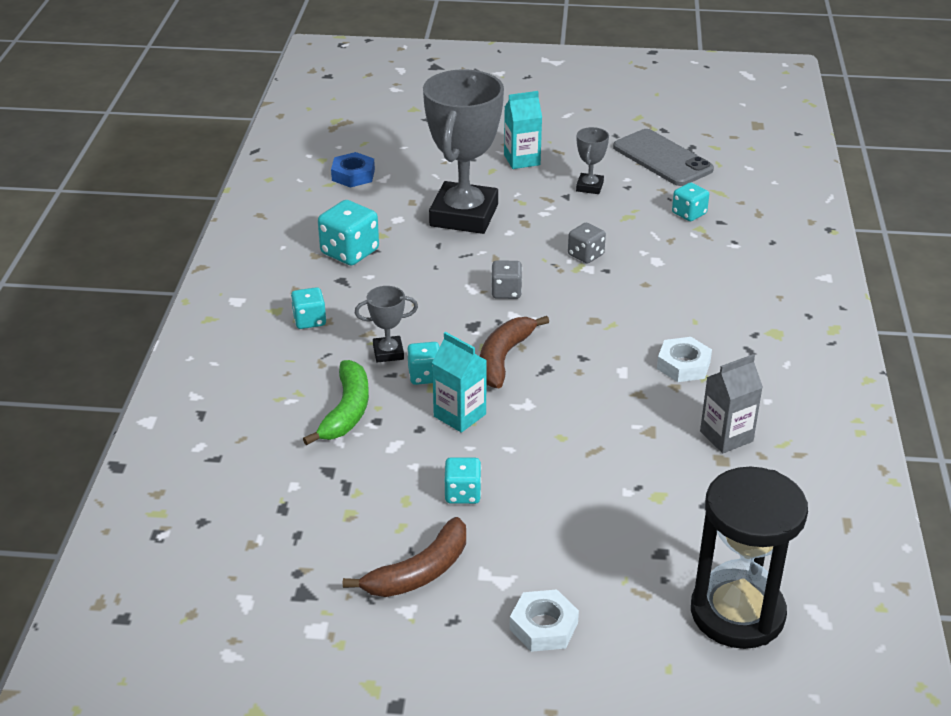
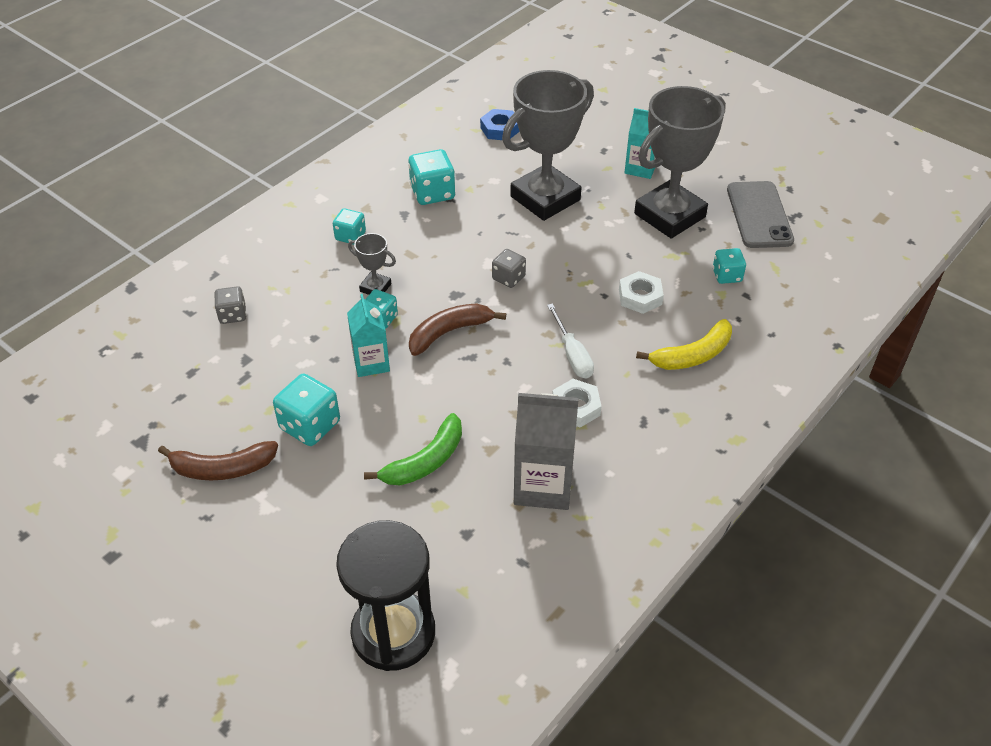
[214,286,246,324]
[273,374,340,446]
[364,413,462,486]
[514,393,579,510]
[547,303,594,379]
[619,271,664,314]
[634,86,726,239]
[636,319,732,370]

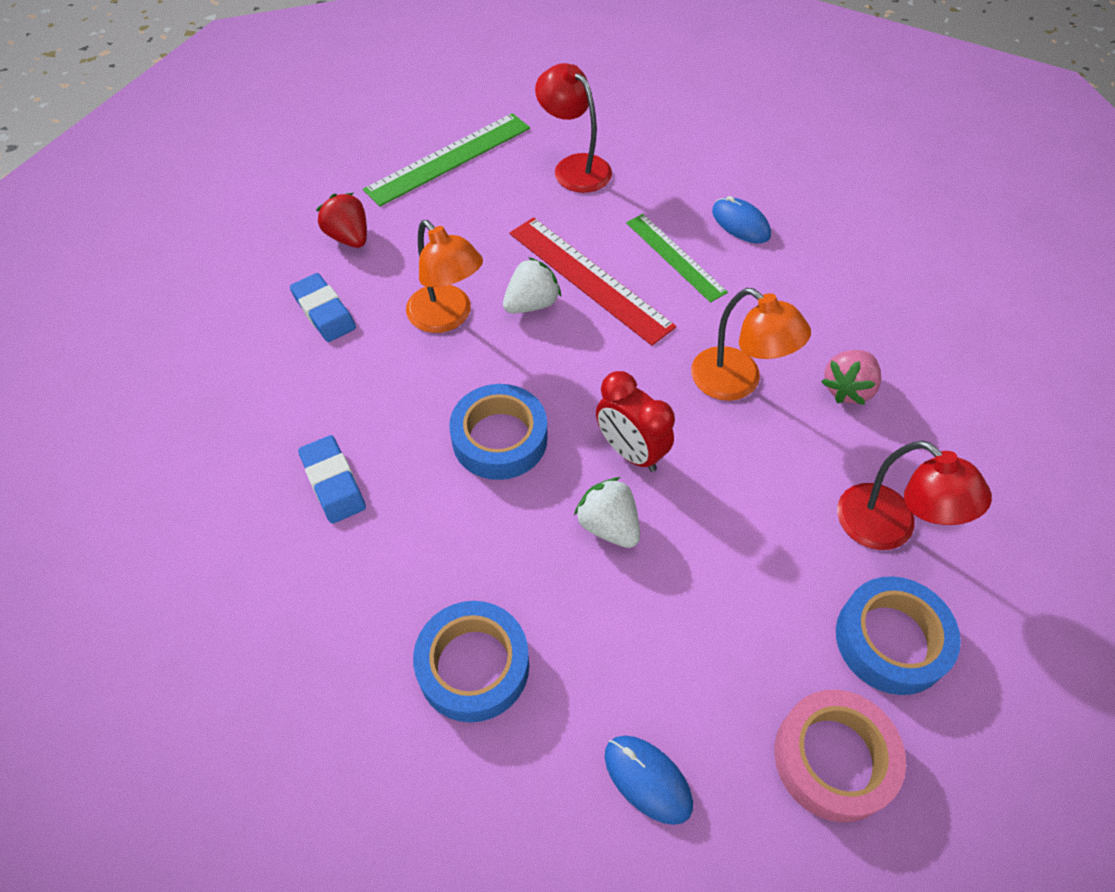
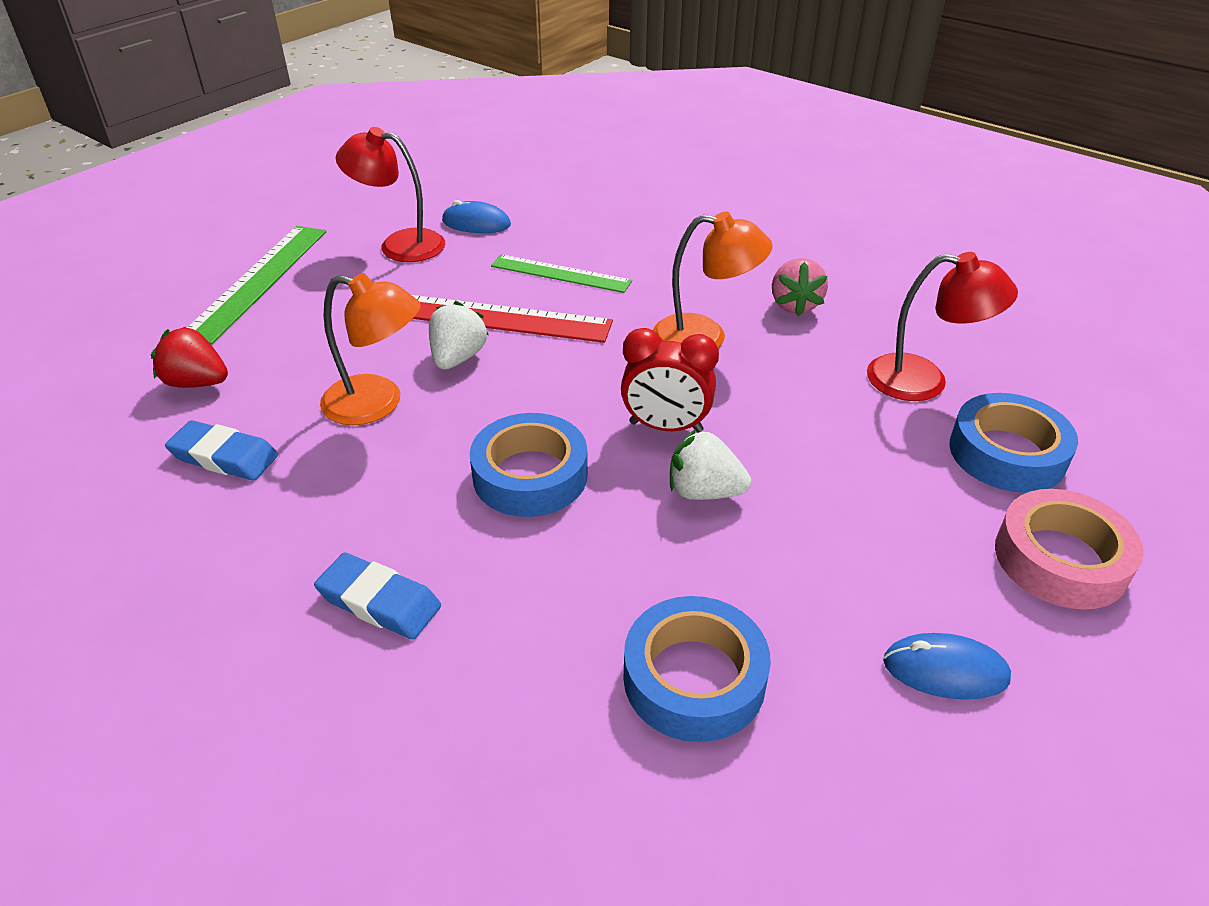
[442,200,511,233]

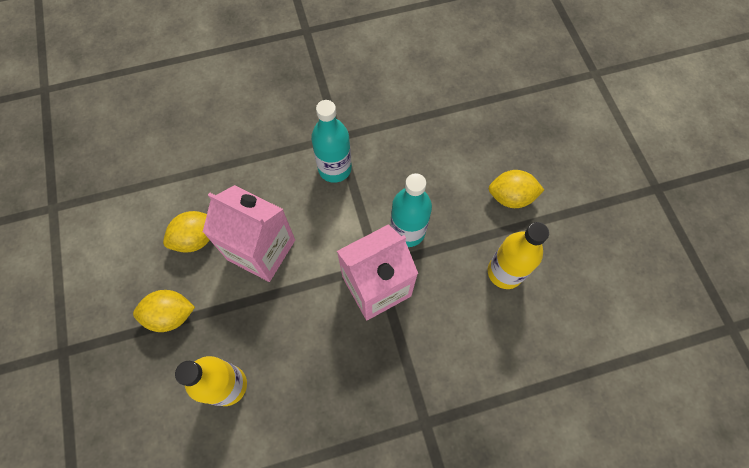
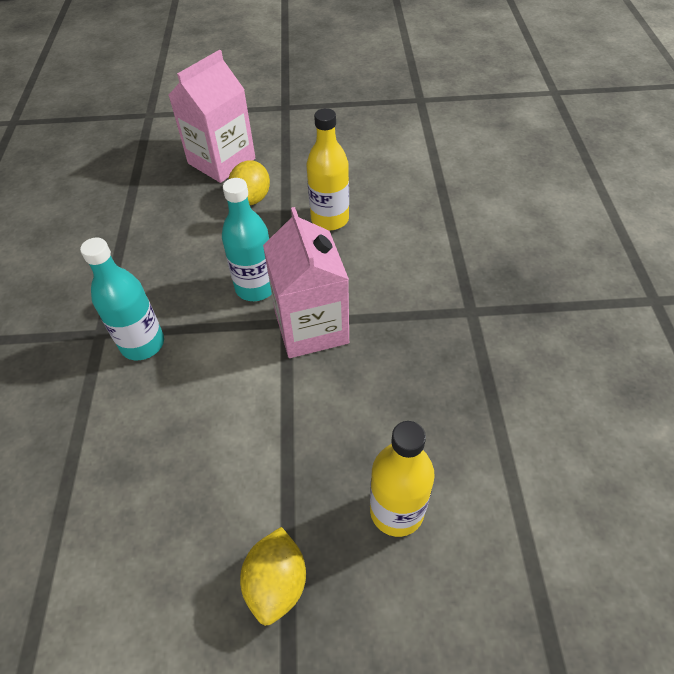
[169,50,255,183]
[163,211,209,253] (first image)

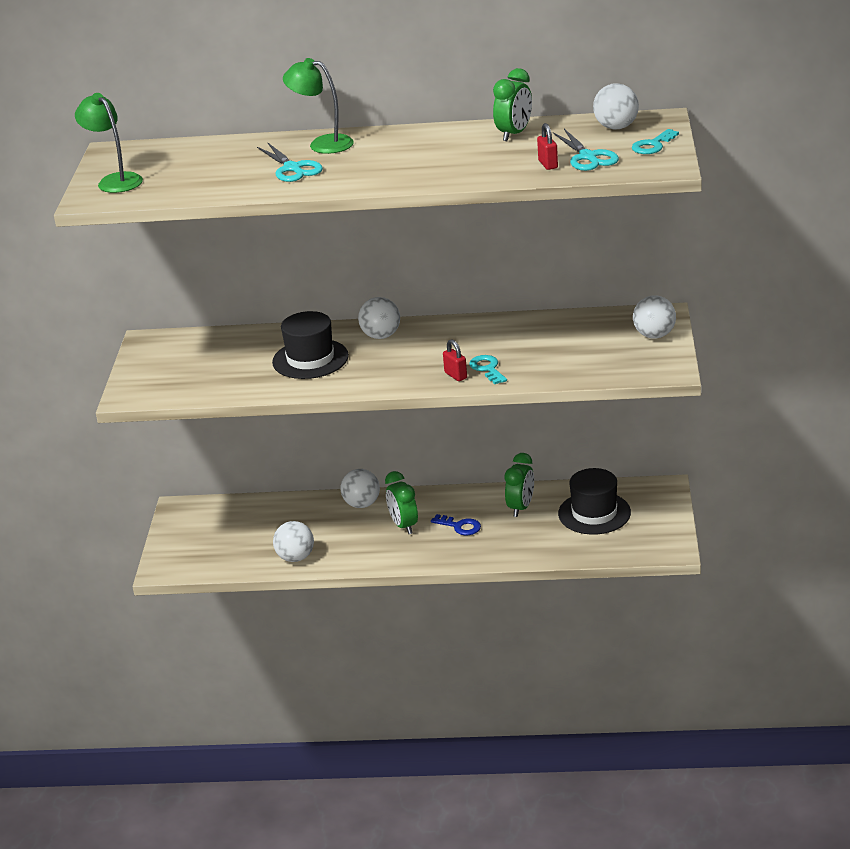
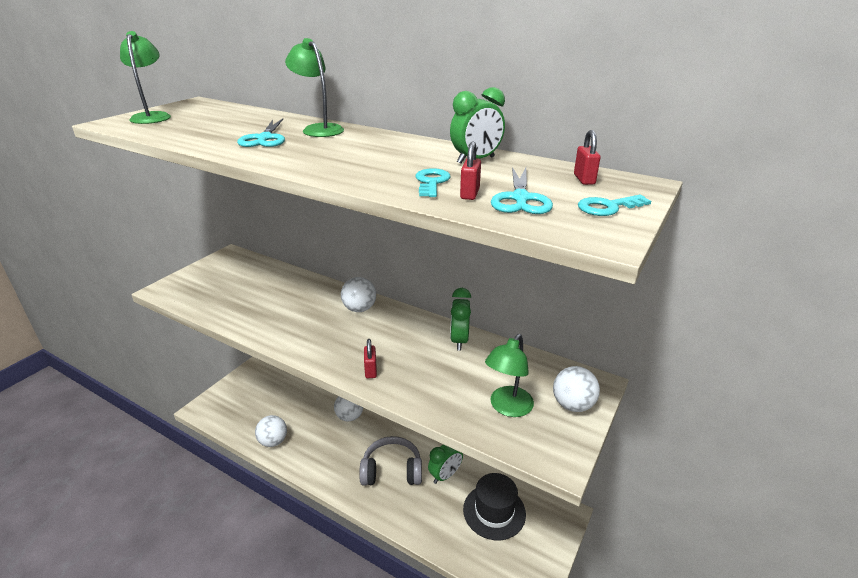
[359,436,422,485]
[416,168,450,197]
[450,288,471,351]
[485,334,534,417]
[574,130,601,185]
[272,311,349,379] (first image)

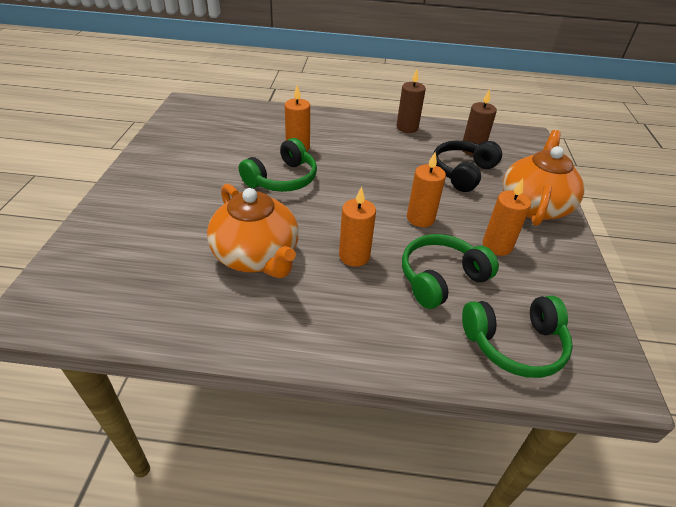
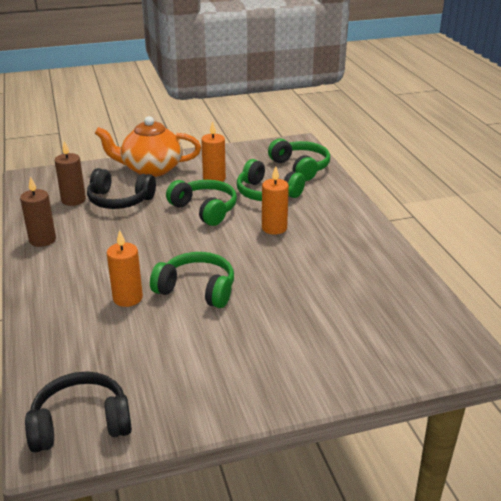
[25,371,132,453]
[166,180,237,226]
[207,184,299,278] (first image)

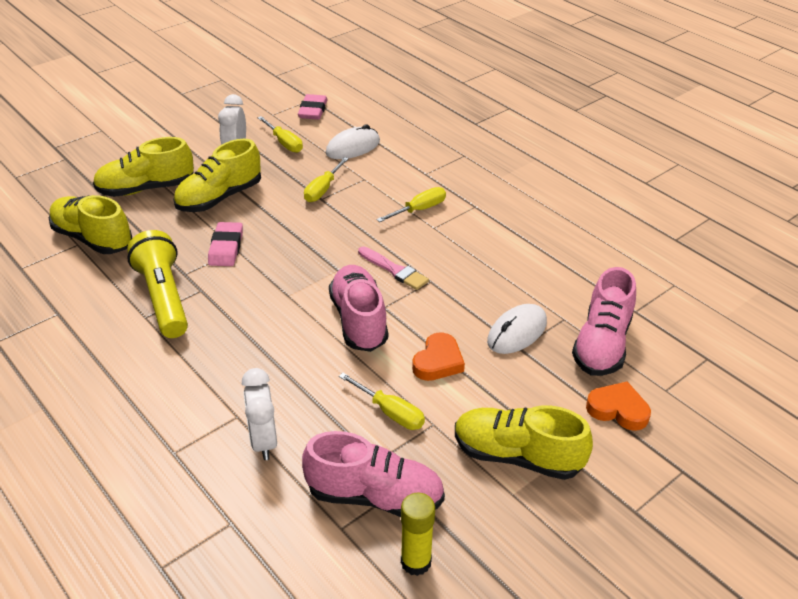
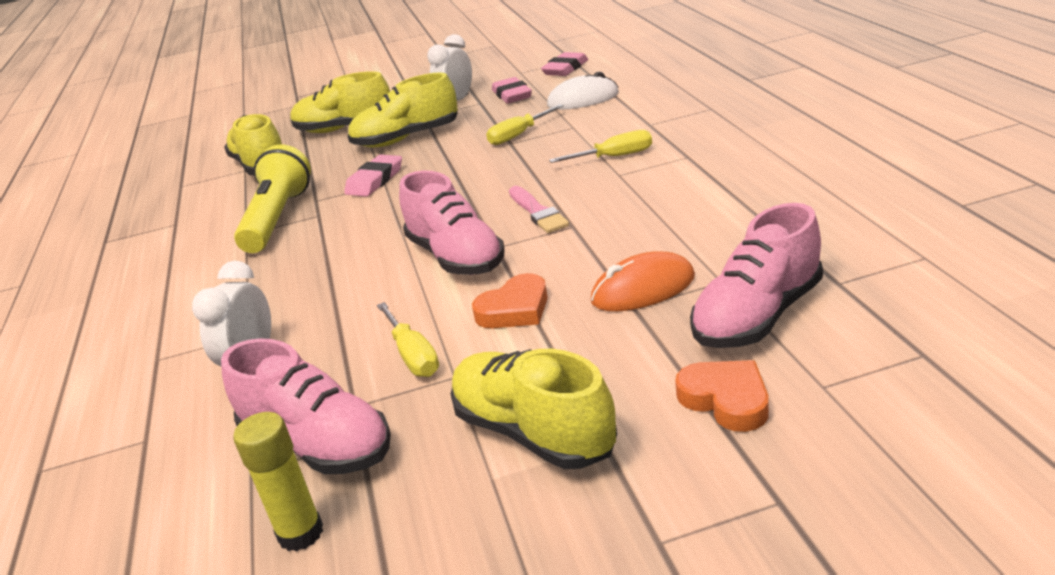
[399,170,505,275]
[492,77,532,104]
[591,252,695,311]

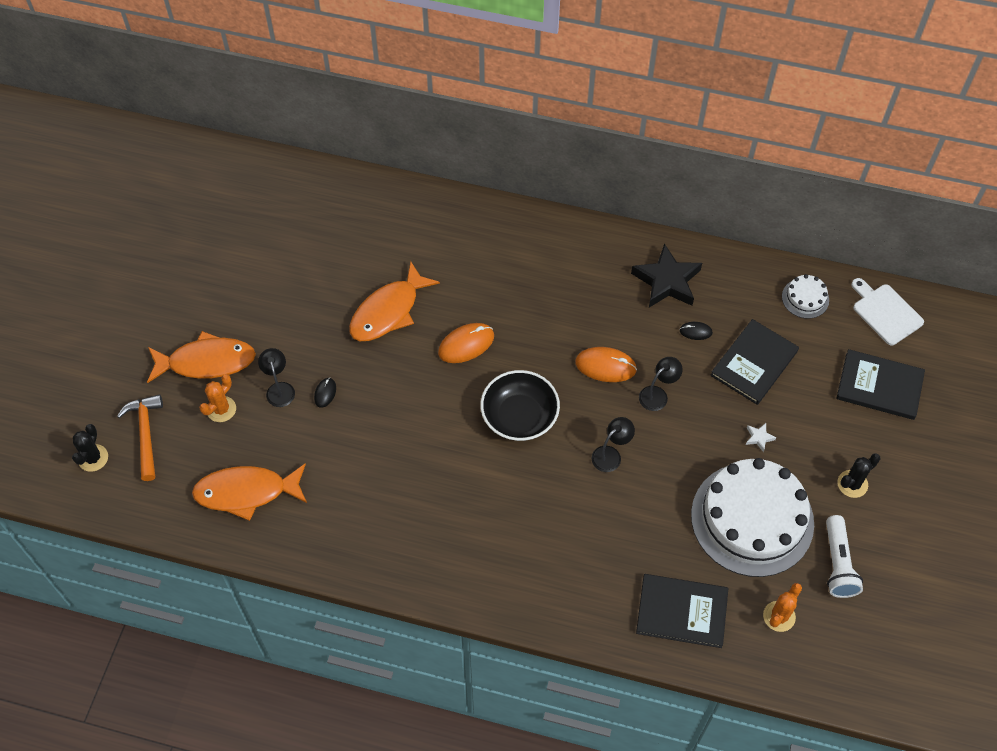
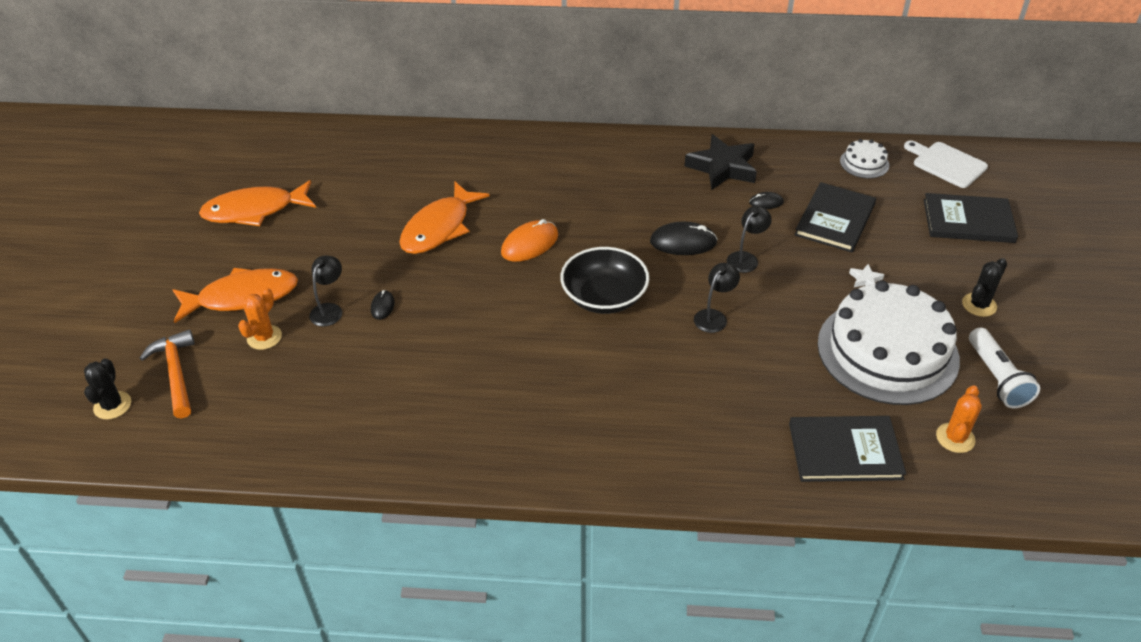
[199,180,316,226]
[309,255,342,327]
[650,222,717,255]

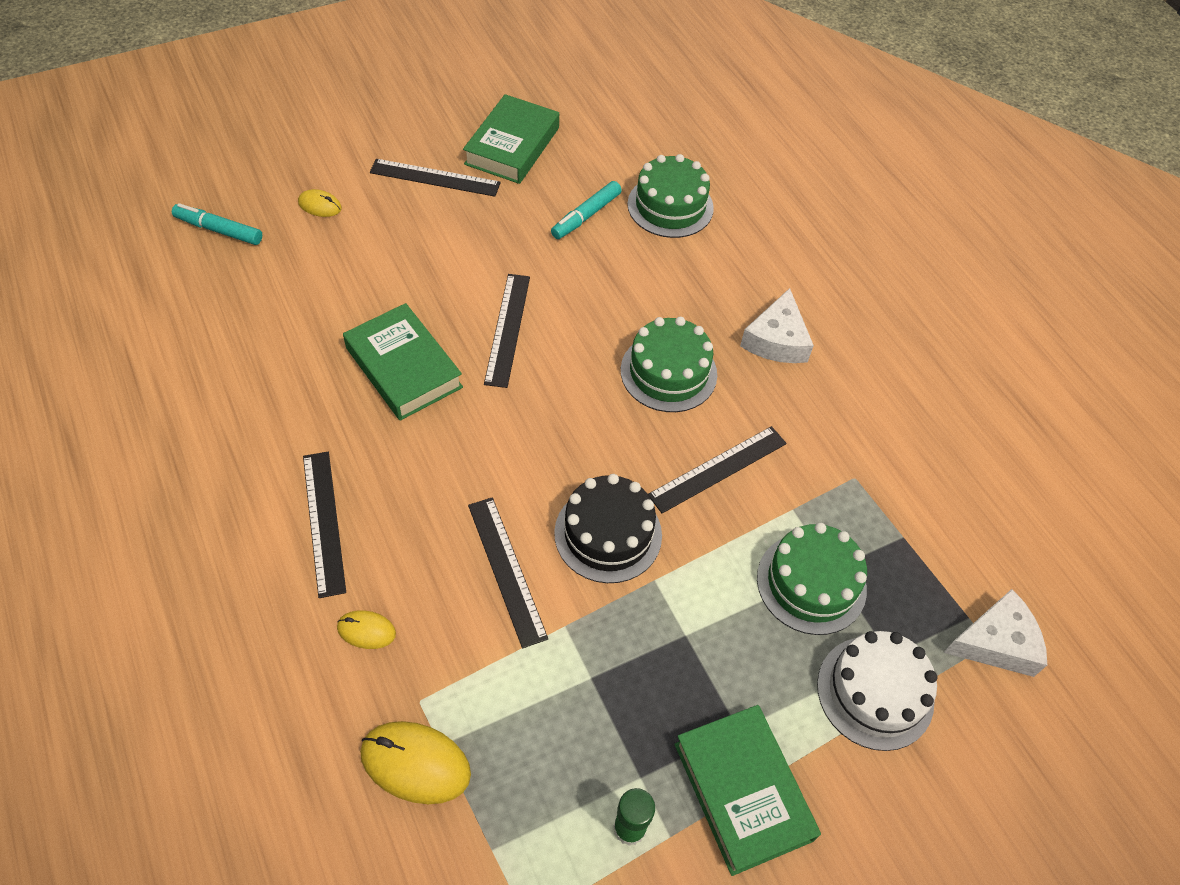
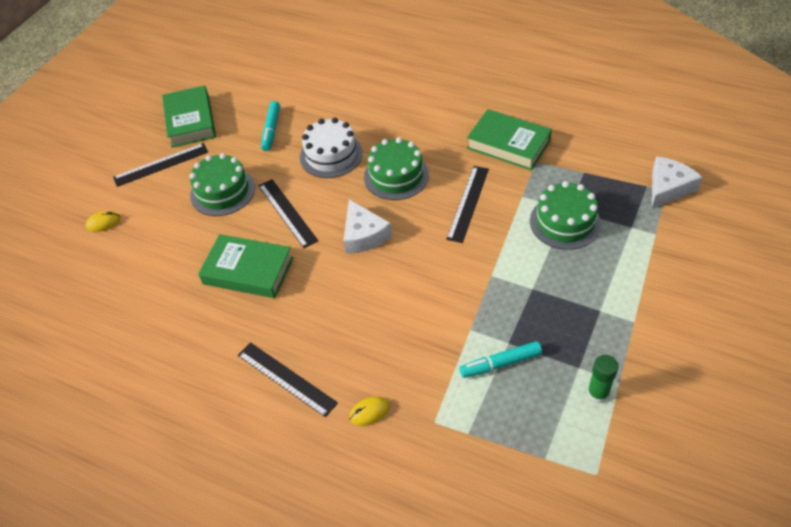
[190,153,255,216]
[300,118,363,178]
[343,199,392,254]
[460,341,542,378]
[467,109,552,170]
[360,721,471,804] (first image)
[468,497,548,648] (first image)
[554,474,662,583] (first image)

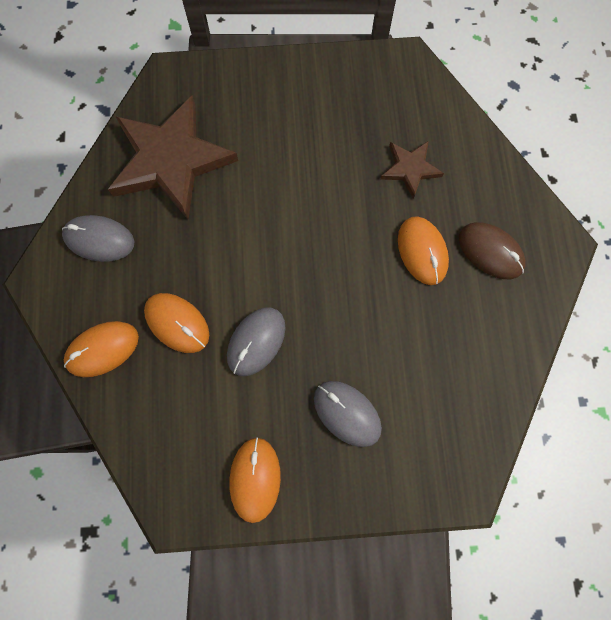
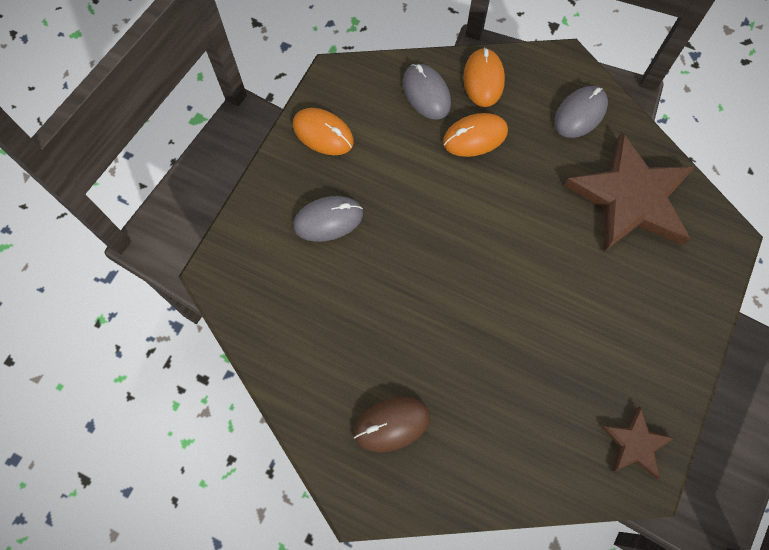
[403,64,451,120]
[602,406,674,479]
[398,216,449,285] (first image)

